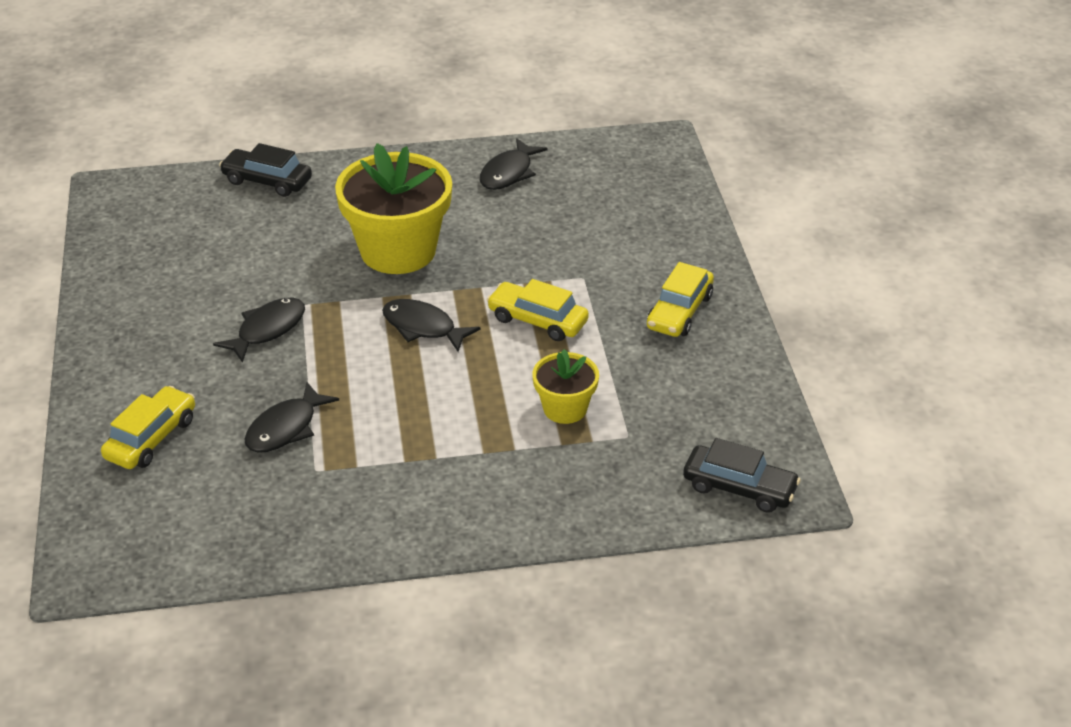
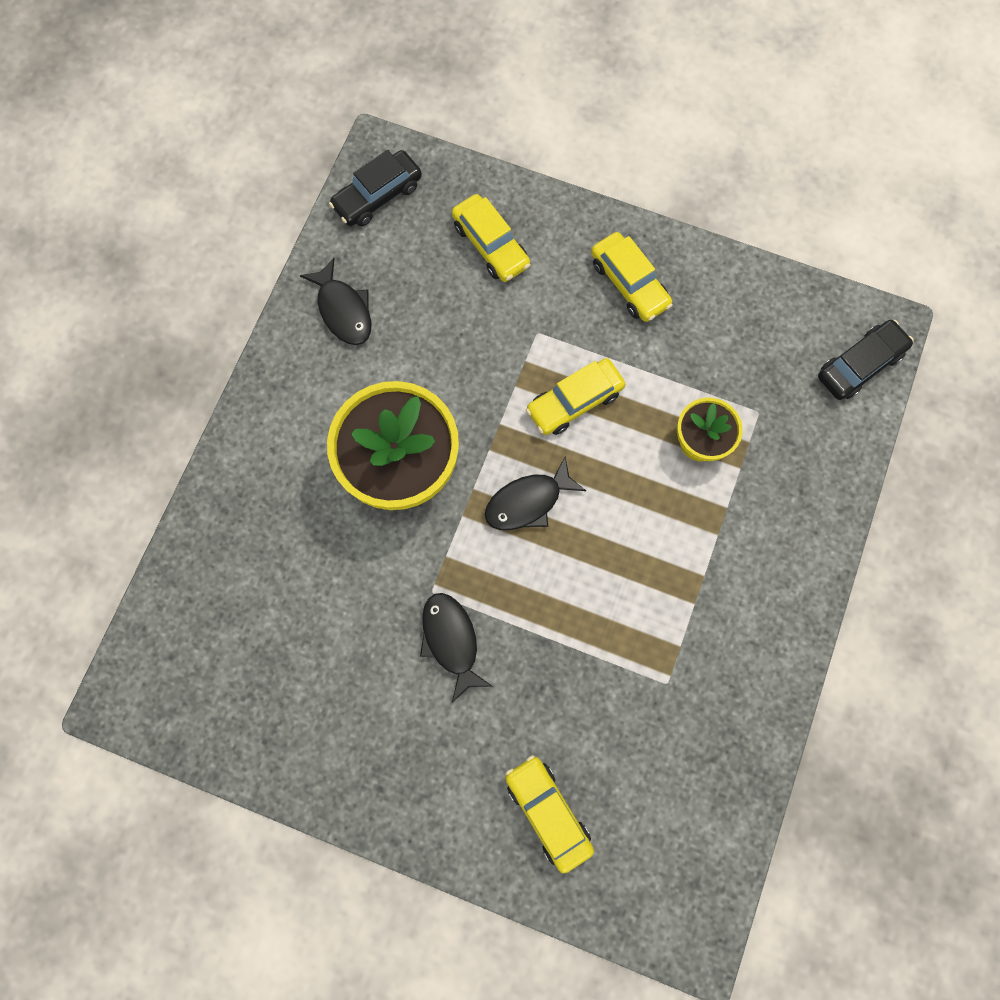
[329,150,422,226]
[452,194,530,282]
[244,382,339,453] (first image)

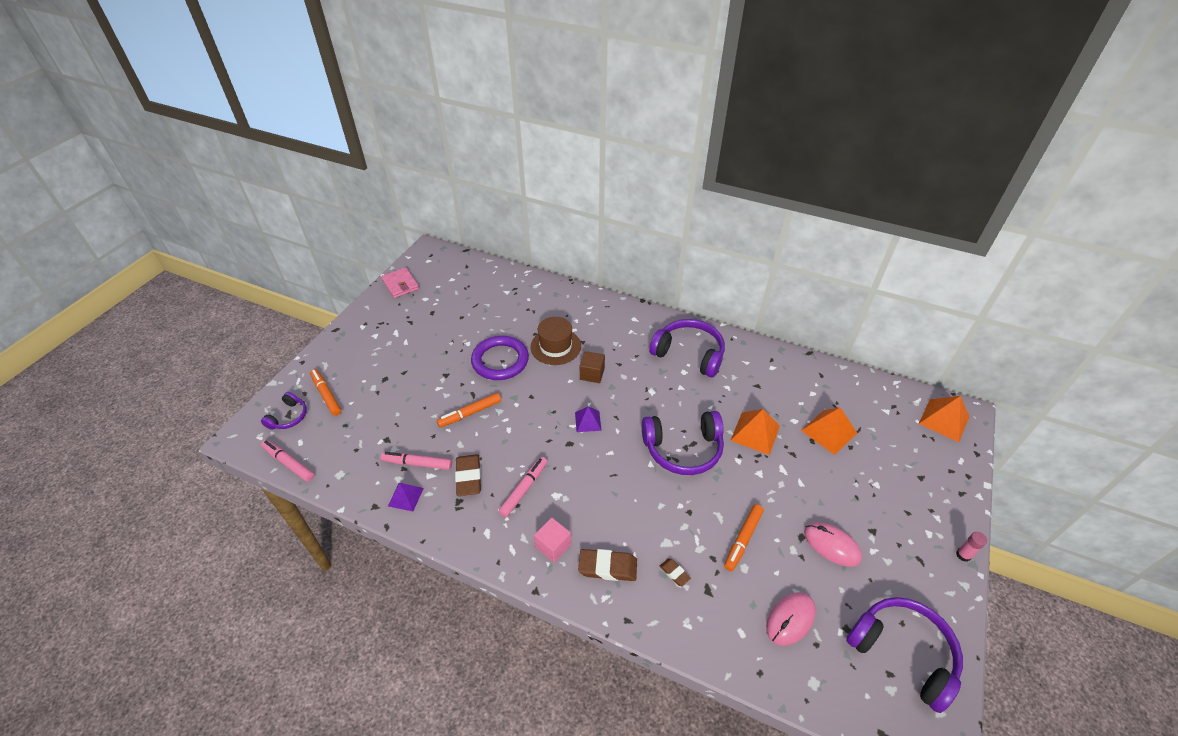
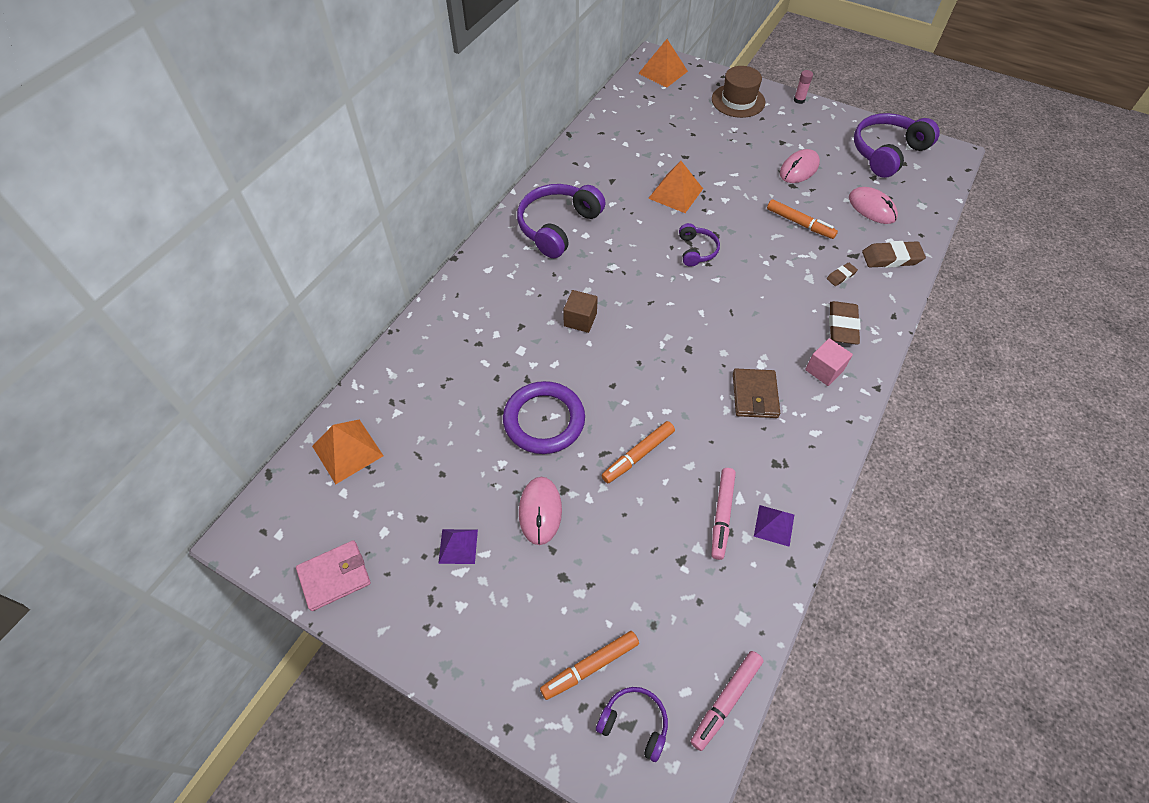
[312,420,383,484]
[438,529,478,564]
[519,477,562,545]
[601,421,675,483]
[679,223,720,267]
[712,66,765,118]
[733,369,780,418]
[862,241,926,268]

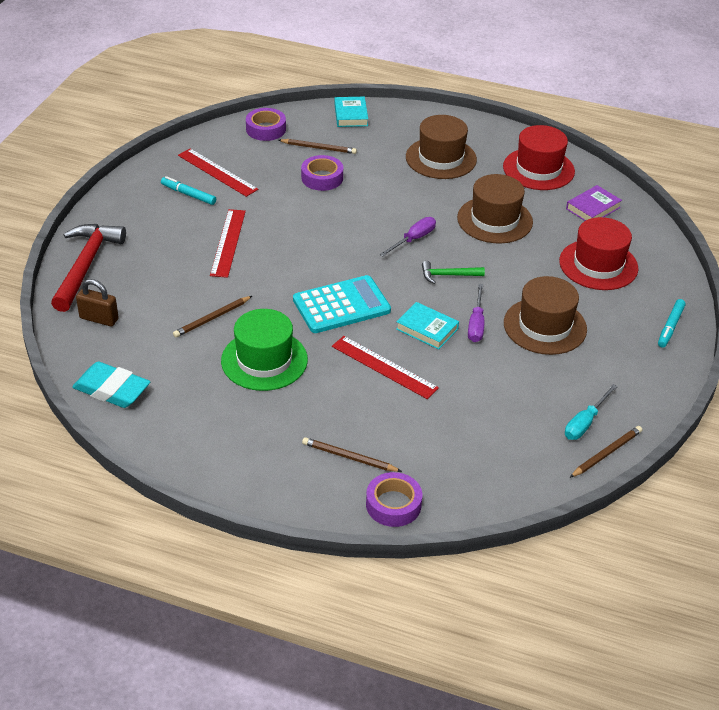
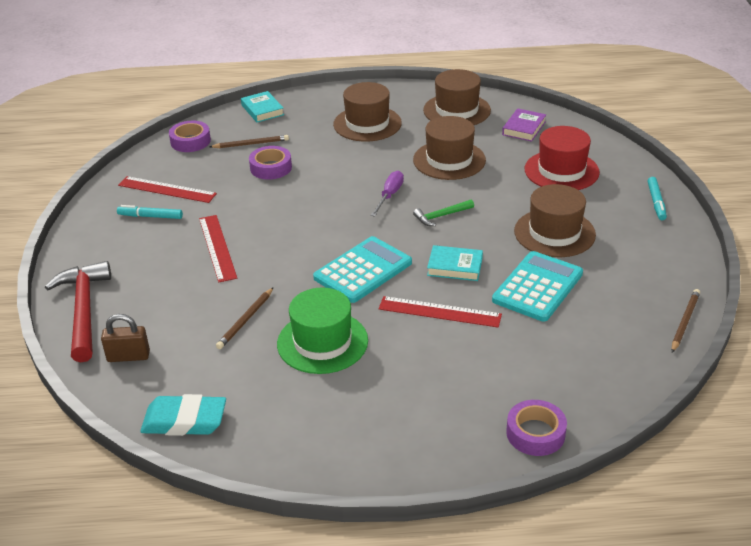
[423,69,491,125]
[492,251,583,322]
[302,437,402,472] (first image)
[468,284,484,342] (first image)
[565,384,618,440] (first image)

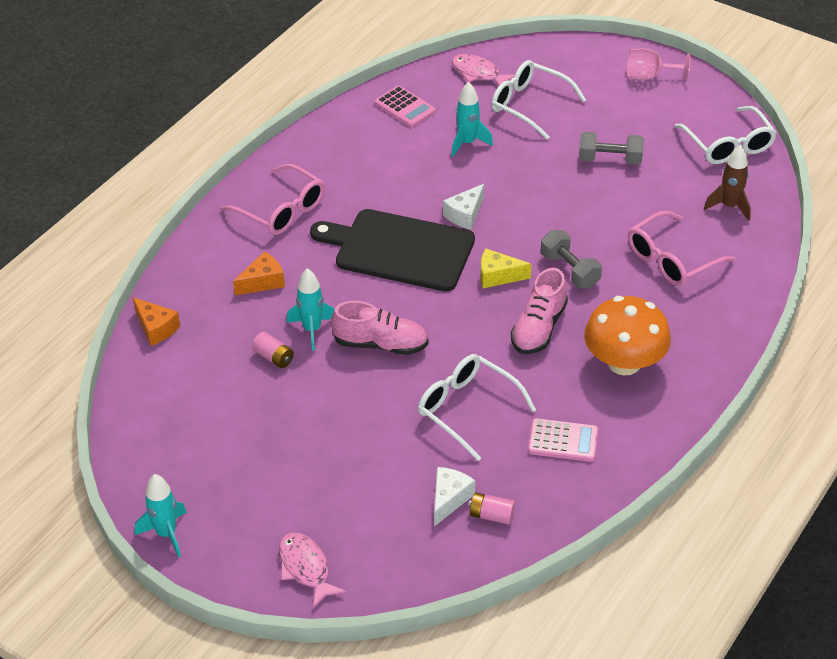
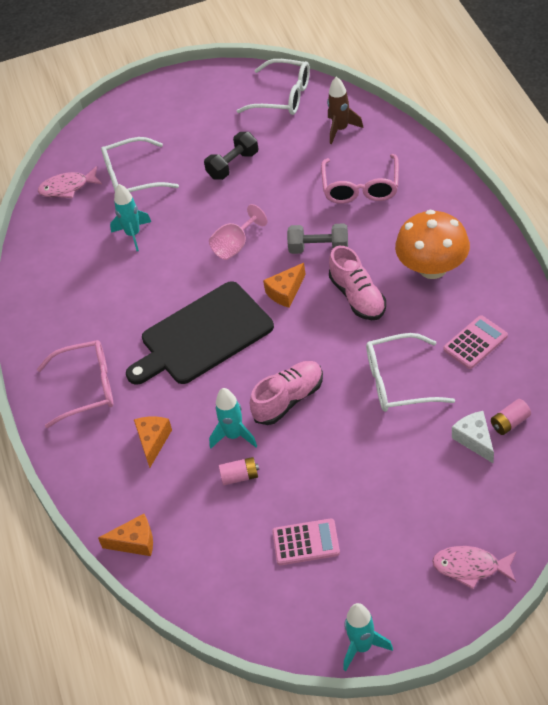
[204,132,258,180]
[209,204,268,260]
[263,263,306,308]
[272,518,340,565]
[443,184,484,230] (first image)

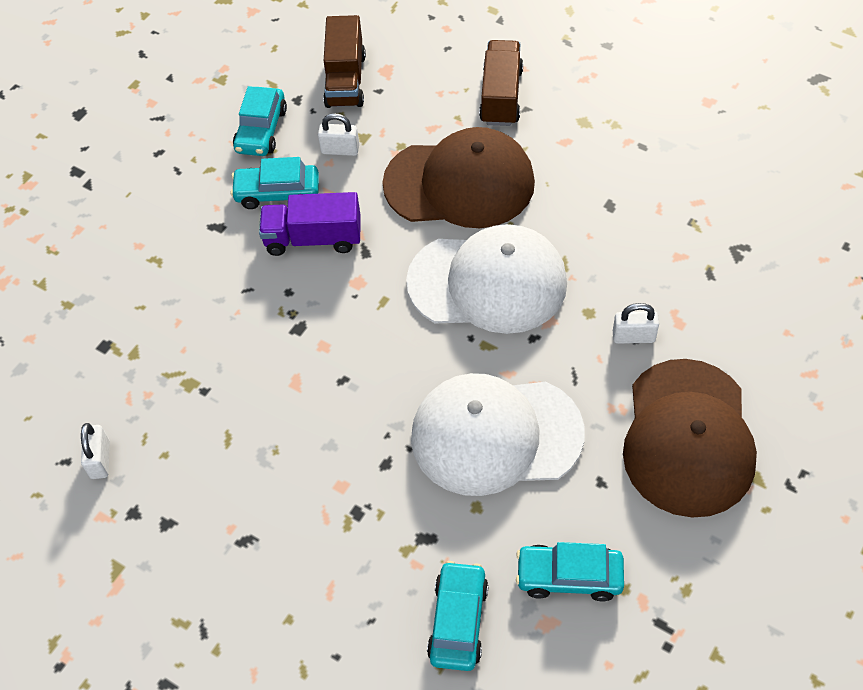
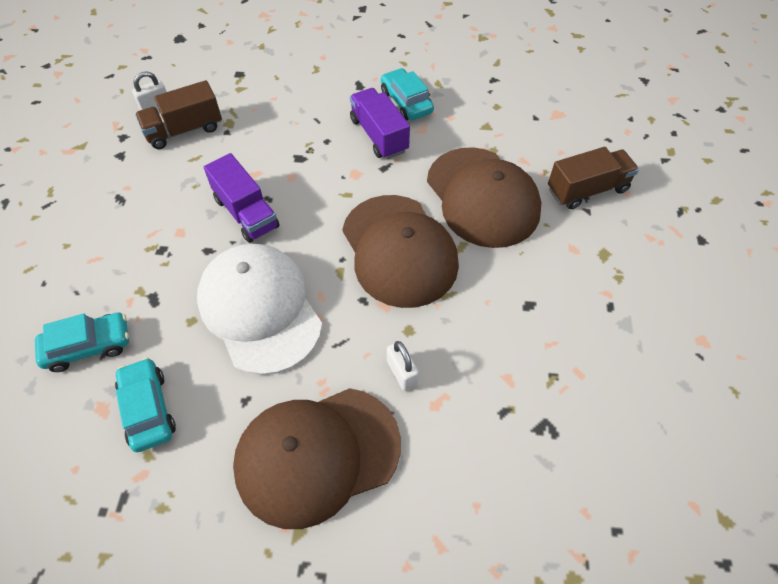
[135,80,222,149]
[204,153,280,243]
[342,195,459,308]
[233,86,287,156] (first image)
[318,113,359,156] (first image)

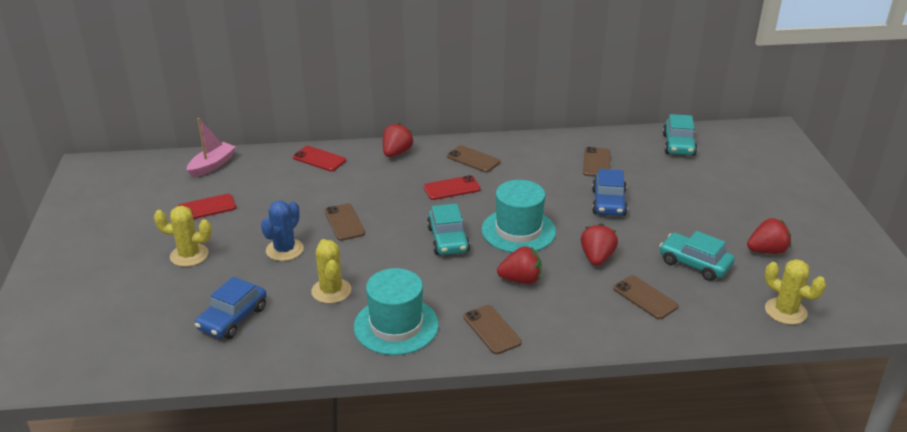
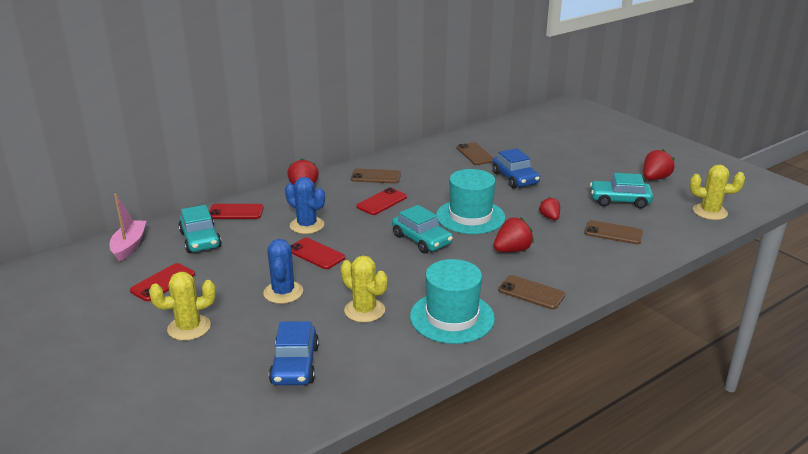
[178,205,222,253]
[285,177,325,234]
[290,238,345,269]
[539,197,560,220]

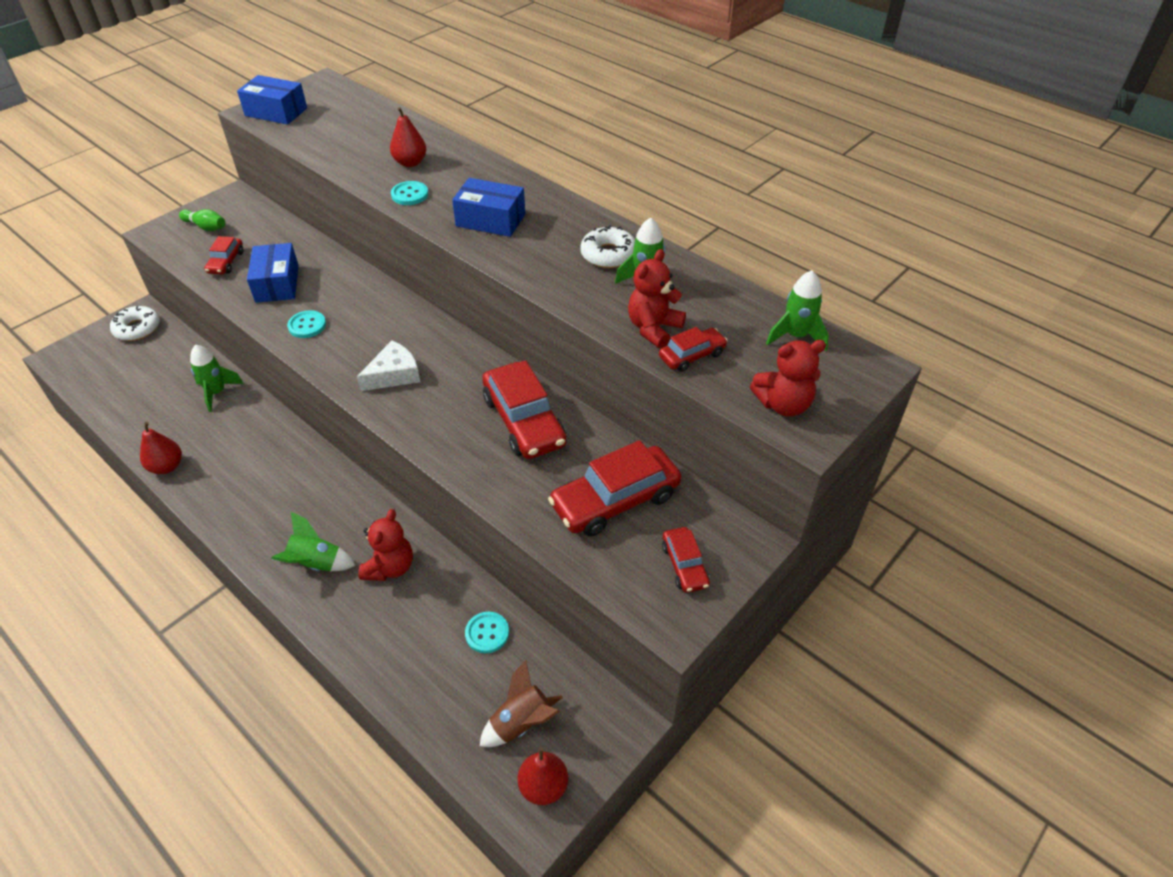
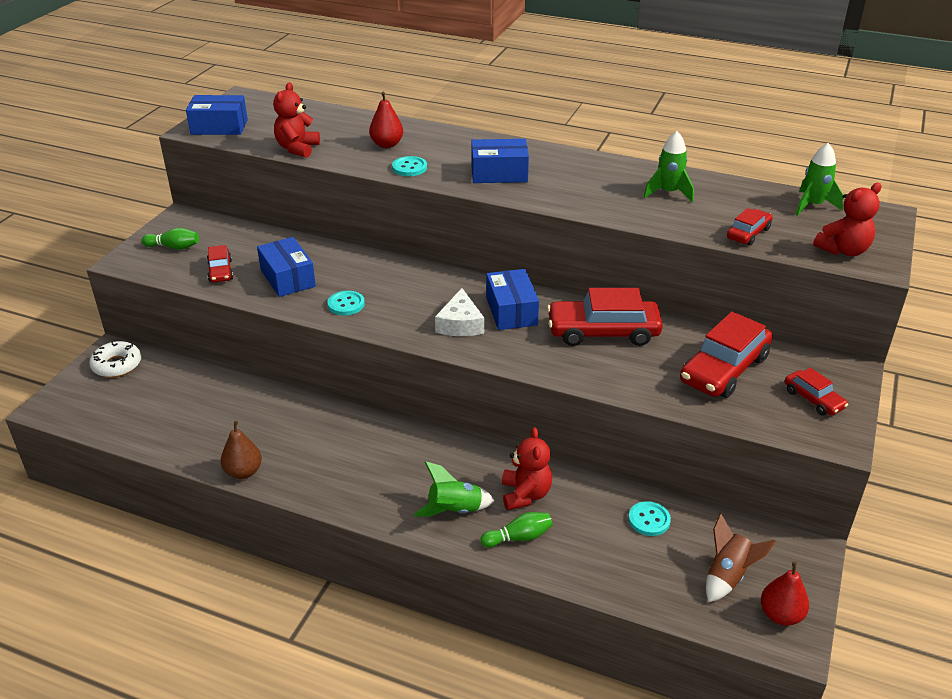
[221,421,262,479]
[273,82,320,158]
[435,288,484,336]
[480,512,553,548]
[486,269,539,330]
[547,288,663,346]
[190,345,244,412] (first image)
[580,225,635,268] (first image)

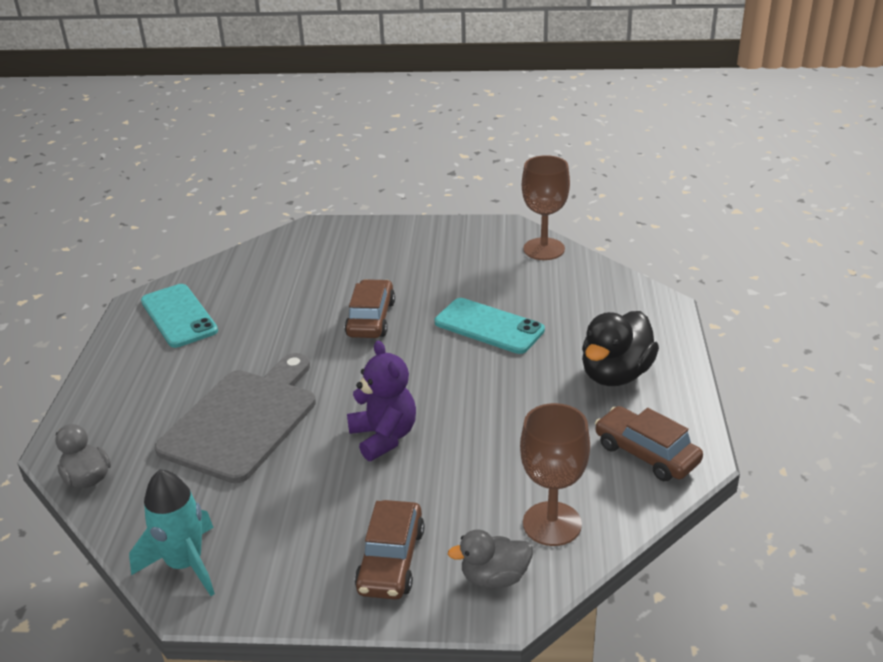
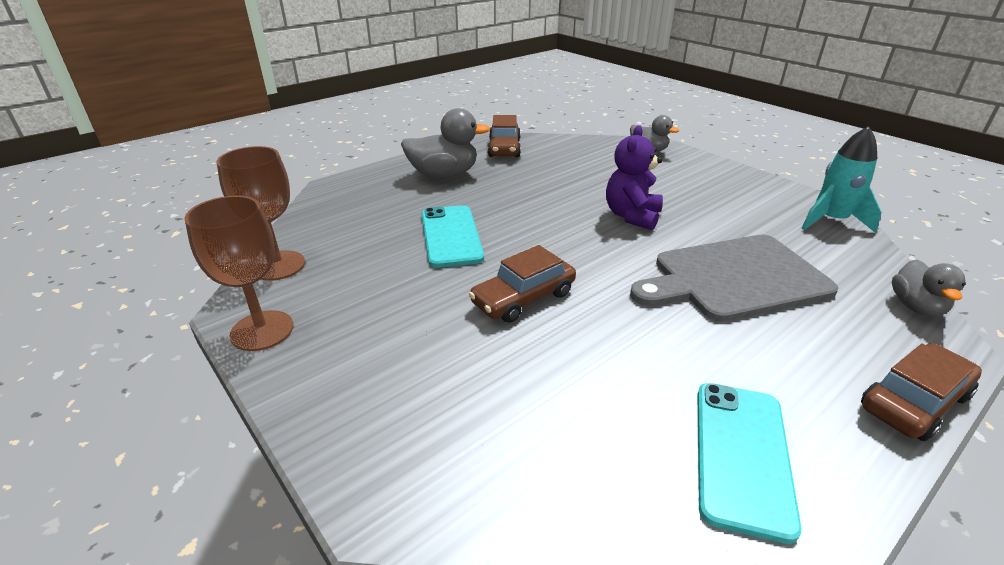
[184,196,293,351]
[401,108,490,178]
[861,343,982,441]

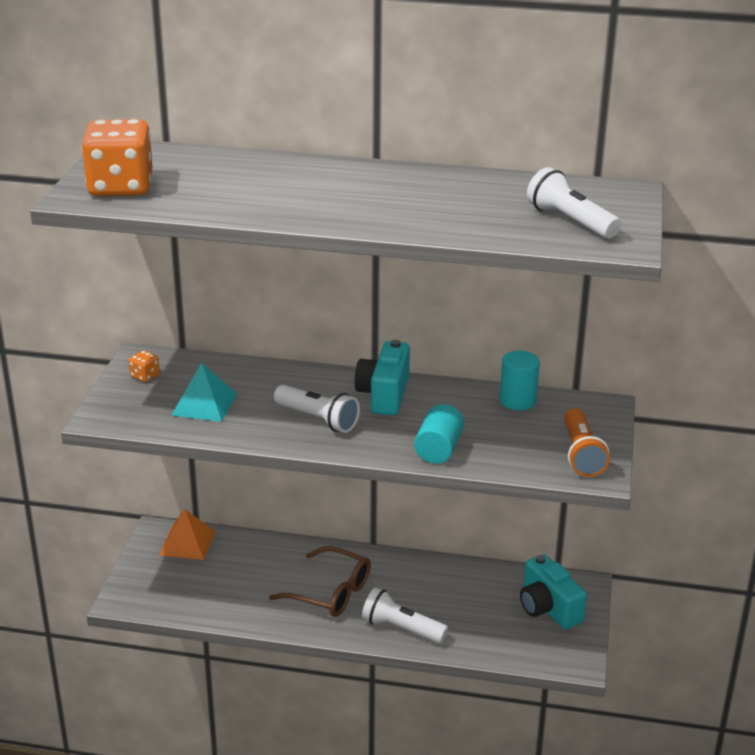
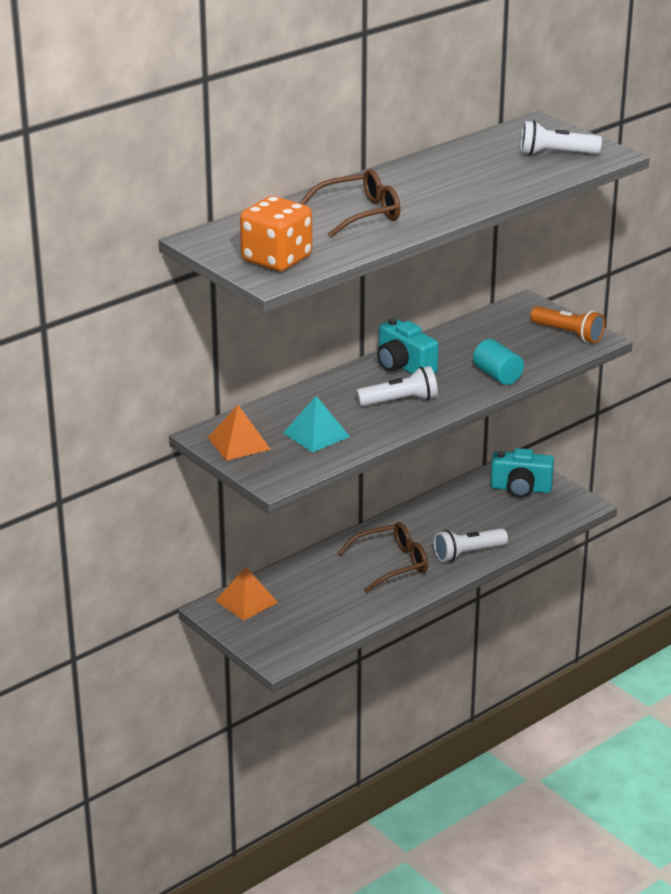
[208,405,271,461]
[299,169,400,238]
[500,351,540,411] (first image)

